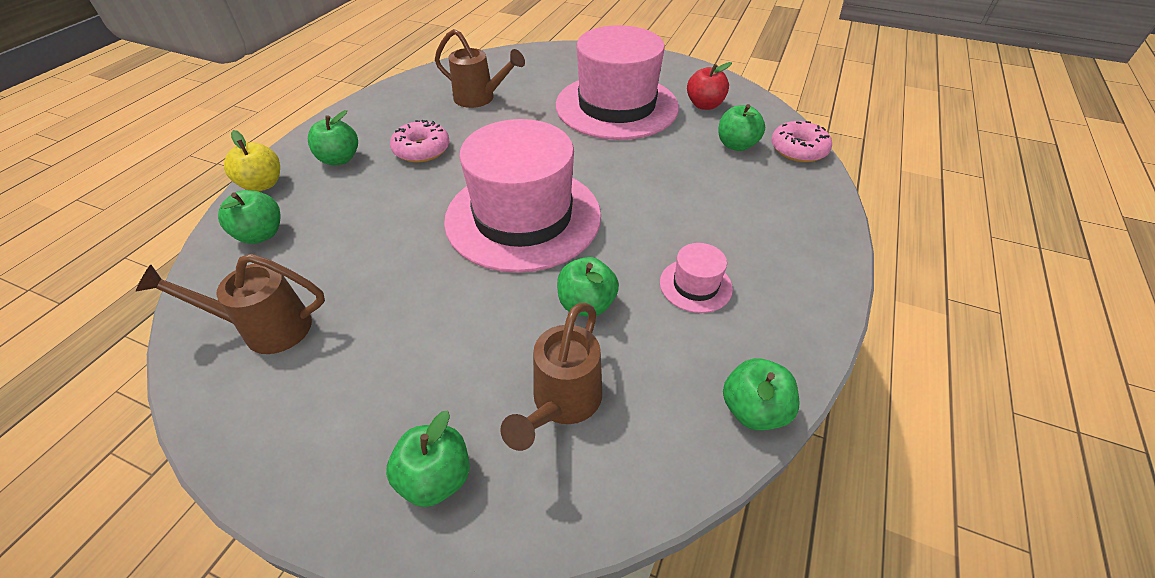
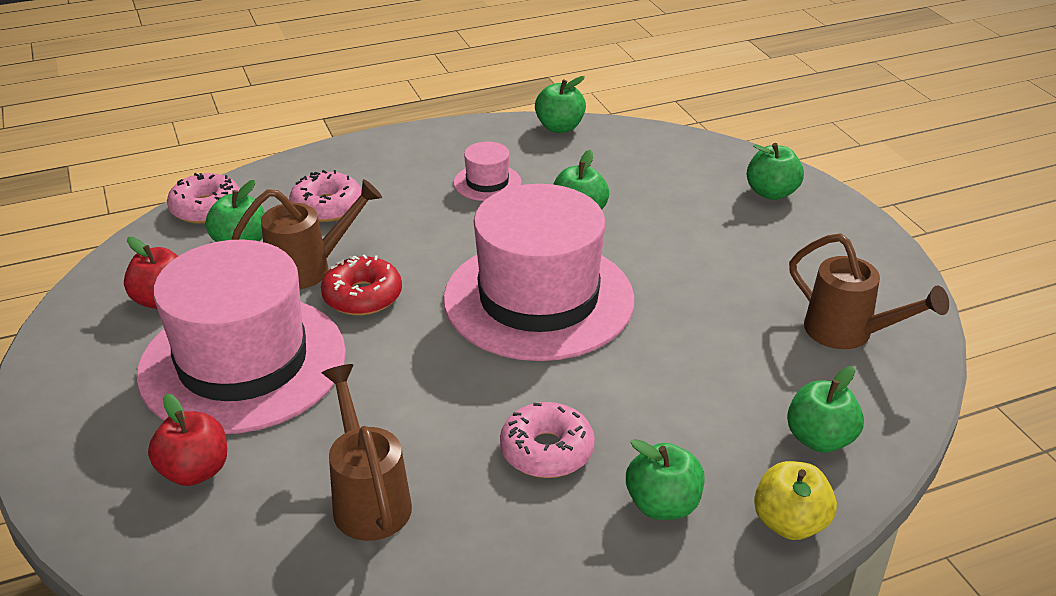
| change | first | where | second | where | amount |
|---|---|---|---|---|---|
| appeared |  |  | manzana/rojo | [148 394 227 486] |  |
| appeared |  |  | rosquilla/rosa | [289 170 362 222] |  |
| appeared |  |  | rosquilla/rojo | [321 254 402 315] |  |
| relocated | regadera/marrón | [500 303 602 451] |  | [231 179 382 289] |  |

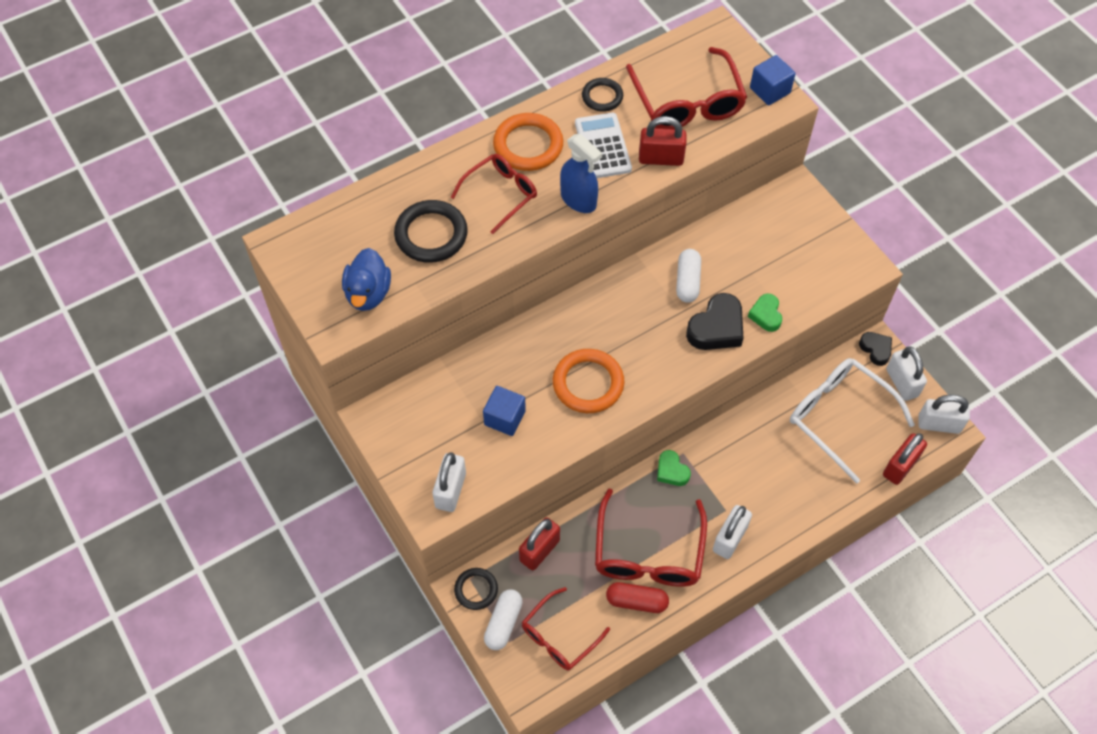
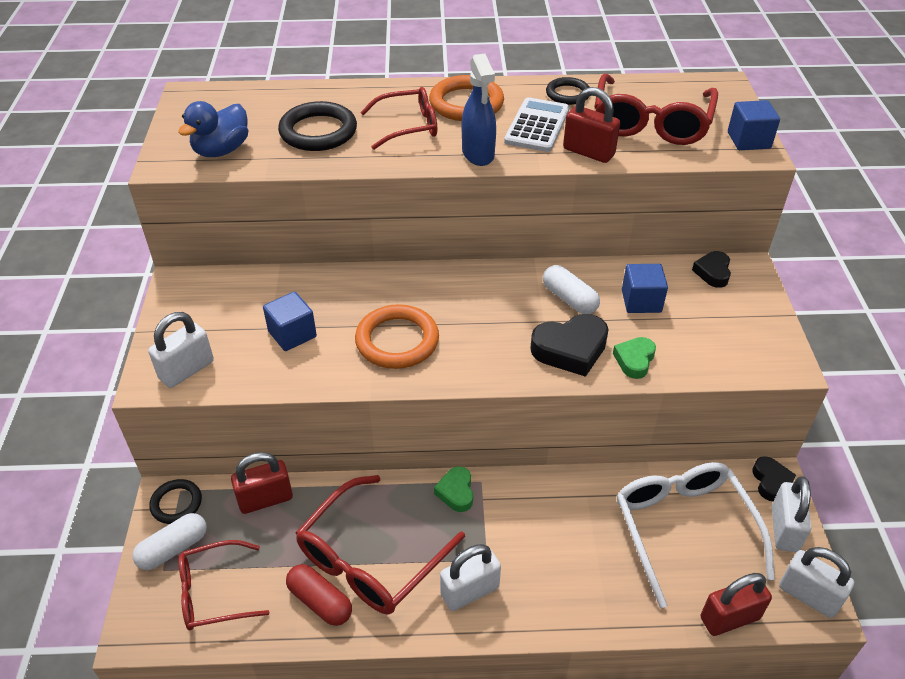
| change | first | where | second | where | amount |
|---|---|---|---|---|---|
| appeared |  |  | cubo/azul | [622 264 668 313] |  |
| appeared |  |  | corazón/negro | [692 251 731 288] |  |
| spun | cápsula/blanco | [676 249 701 303] |  | [543 265 600 314] | 75 degrees counterclockwise |

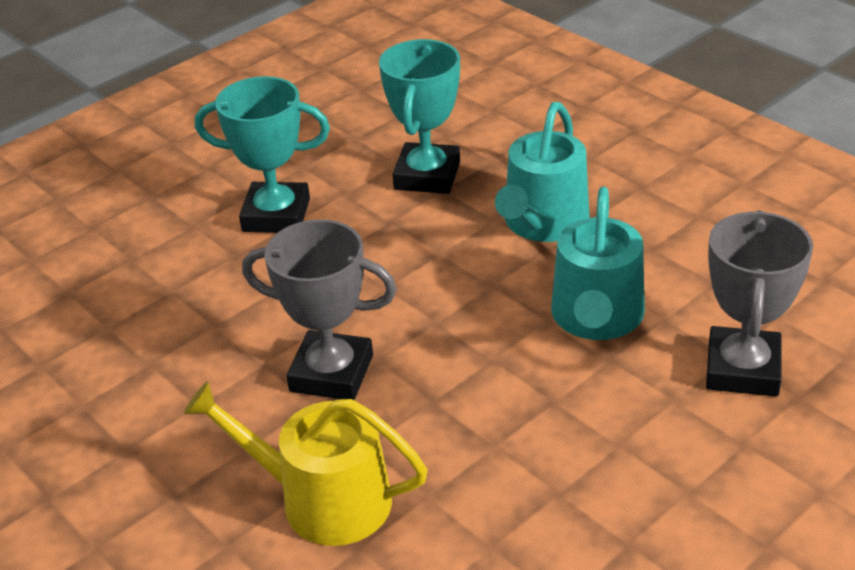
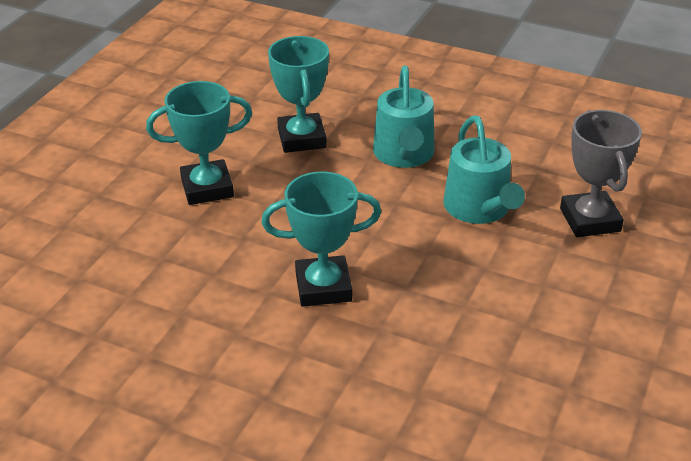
| change | first | where | second | where | amount |
|---|---|---|---|---|---|
| missing | regadera/amarillo | [183 381 428 546] |  |  |  |
| colour | trofeo/gris | [242 219 397 400] | trofeo/turquesa | [261 171 381 307] |  |

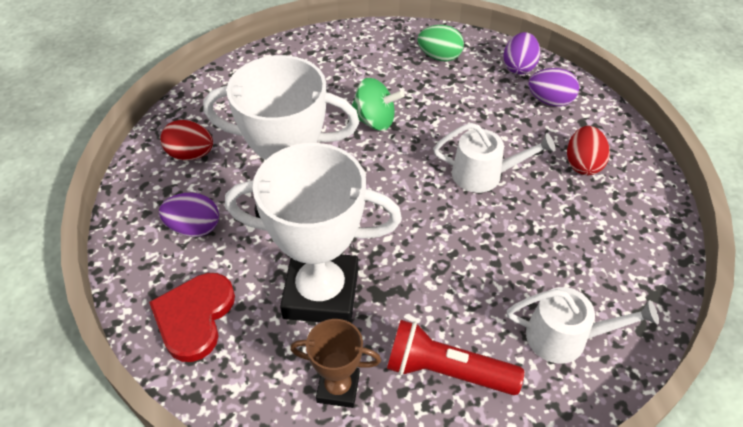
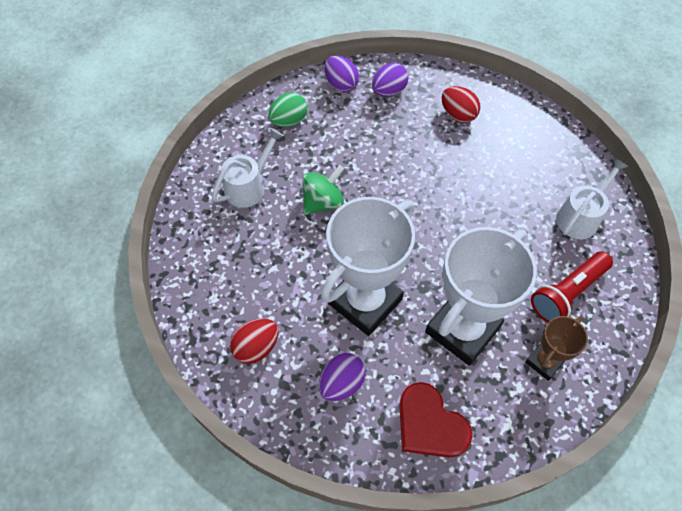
| change | first | where | second | where | amount |
|---|---|---|---|---|---|
| relocated | regadera/blanco | [433 123 556 193] |  | [212 128 284 208] |  |

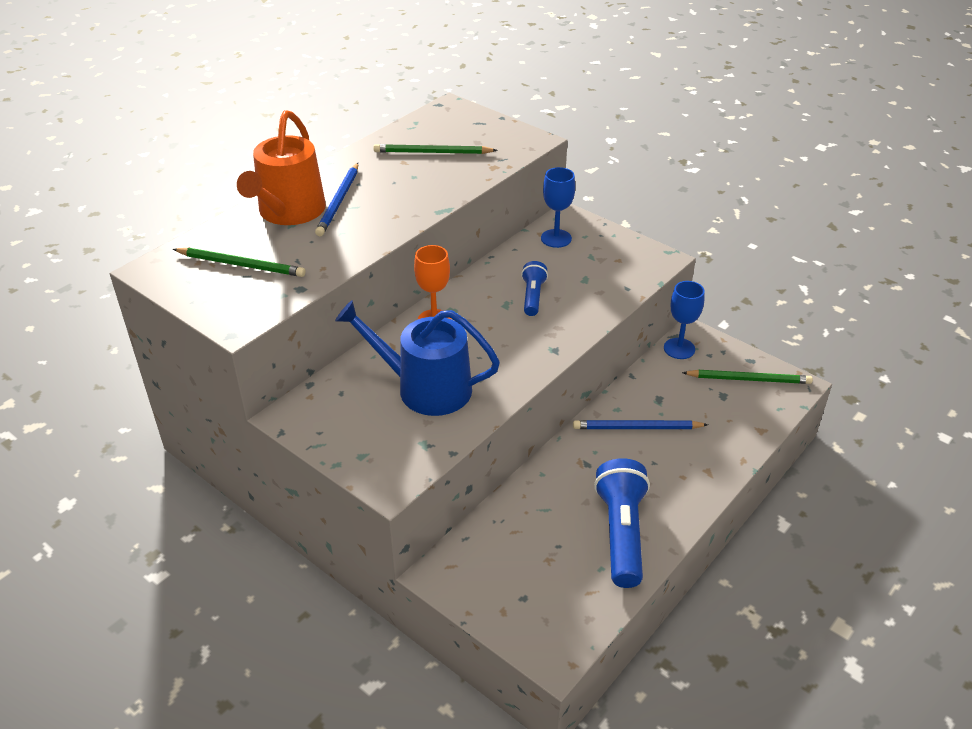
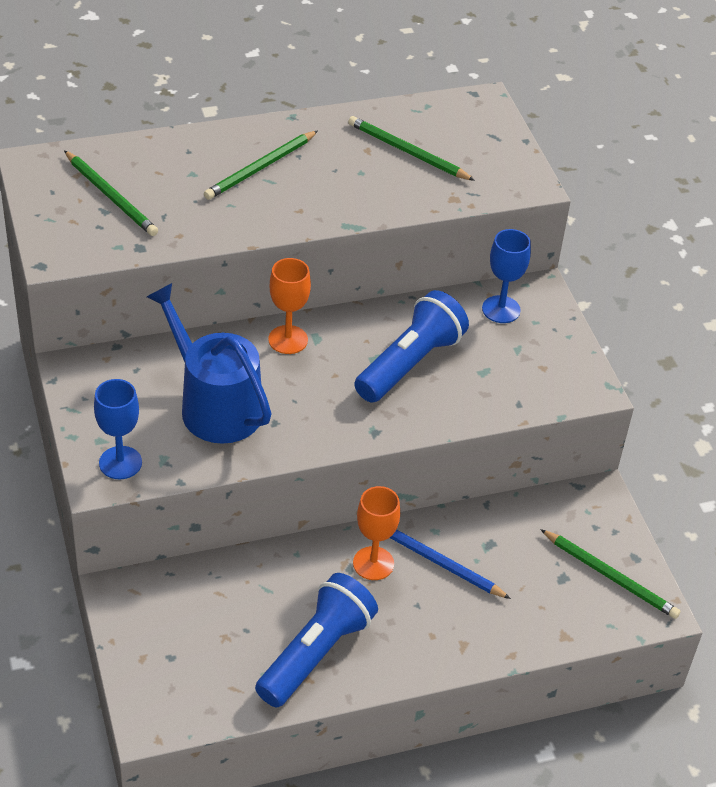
| change | first | where | second | where | amount |
|---|---|---|---|---|---|
| missing | regadera/naranja | [237 110 326 225] |  |  |  |
| appeared |  |  | copa/naranja | [353 486 400 580] |  |
| relocated | copa/azul | [664 281 705 359] |  | [94 379 142 479] |  |
| colour | lápiz/azul | [315 163 358 236] | lápiz/verde | [204 131 318 200] |  |
| size | lámpara de mano/azul | [521 261 548 316] |  | [354 290 469 403] | x1.82 |

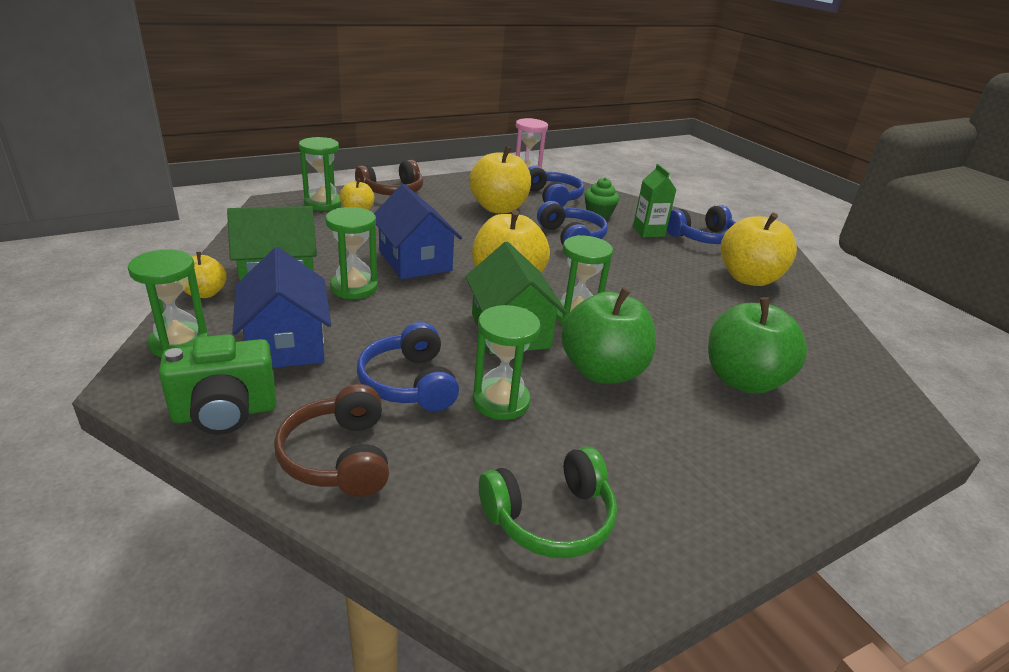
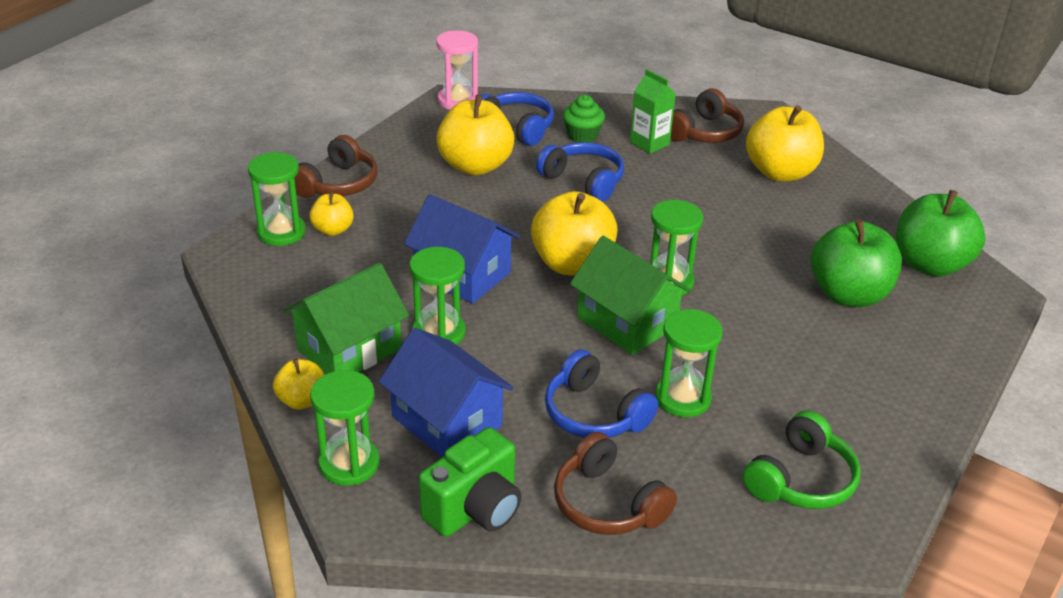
| change | first | where | second | where | amount |
|---|---|---|---|---|---|
| relocated | manzana/verde | [561 288 656 384] |  | [896 190 986 277] |  |
| colour | auriculares/azul | [667 205 736 244] | auriculares/marrón | [671 88 744 143] |  |

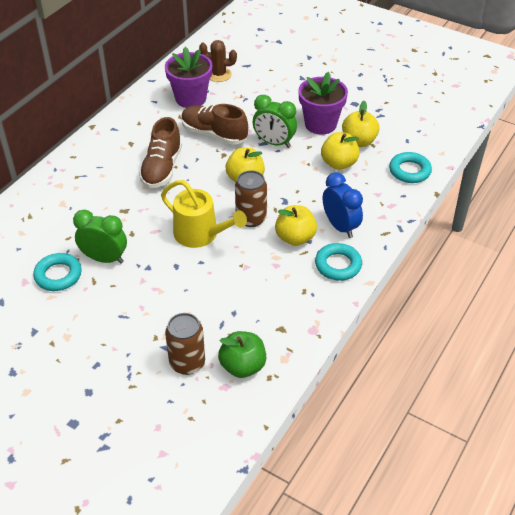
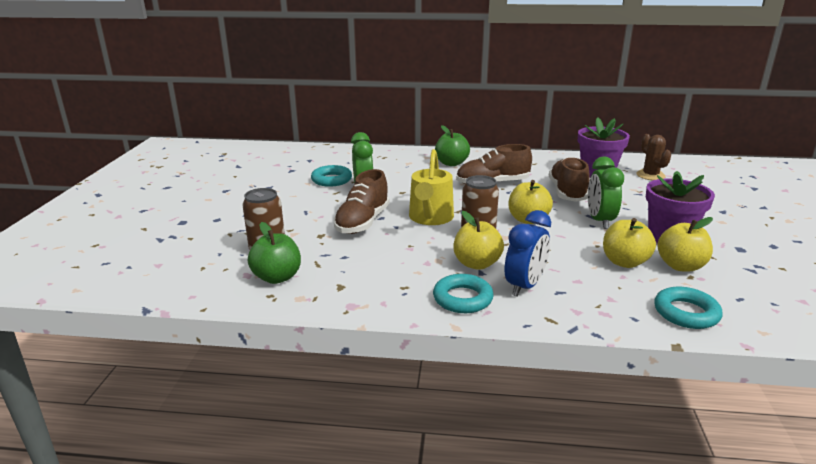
| change | first | where | second | where | amount |
|---|---|---|---|---|---|
| appeared |  |  | zapato/marrón | [334 169 389 234] |  |
| appeared |  |  | manzana/verde | [435 125 470 166] |  |

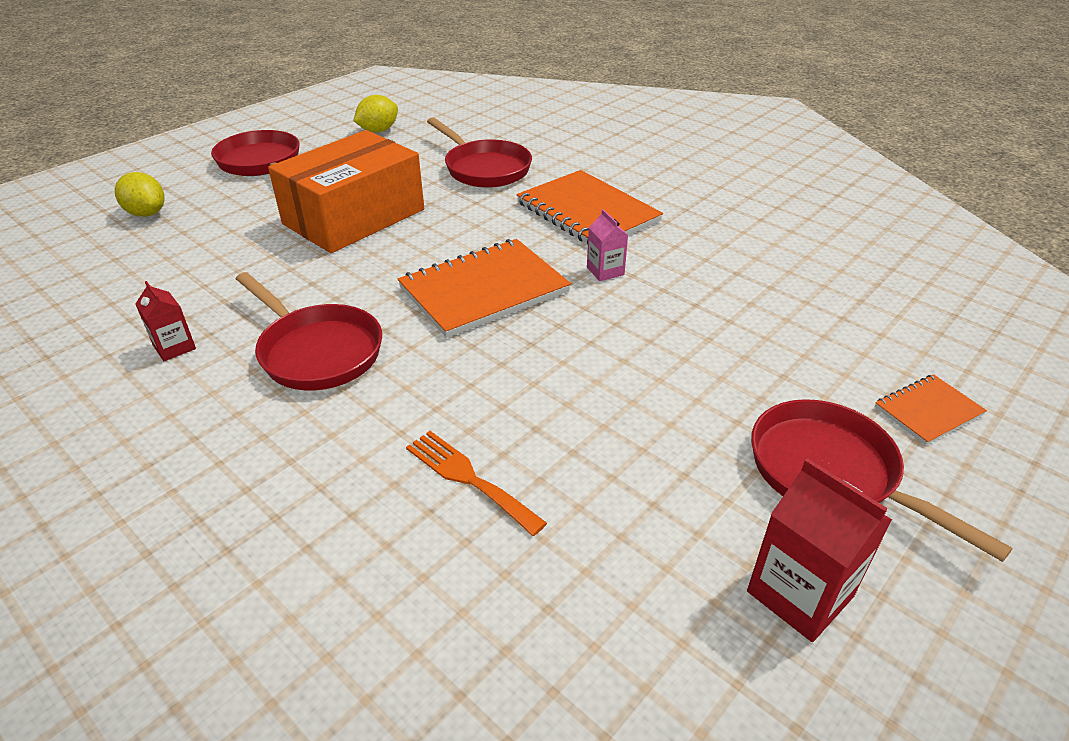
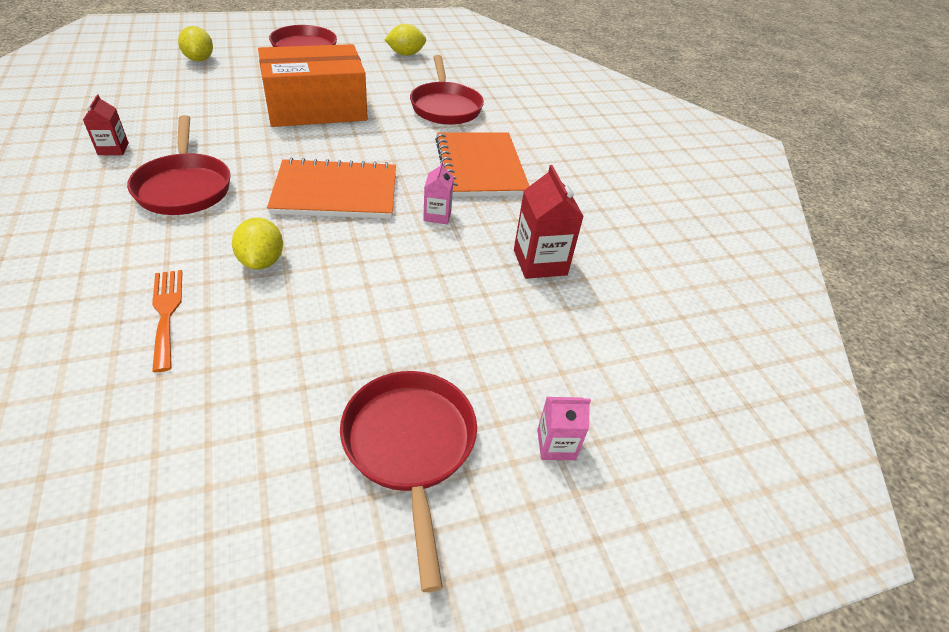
| change | first | where | second | where | amount |
|---|---|---|---|---|---|
| appeared |  |  | limón/amarillo | [232 217 283 270] |  |
| relocated | cartón de leche/rojo | [747 458 892 642] |  | [514 165 584 279] |  |
| exchanged | cuaderno/naranja | [875 374 987 445] | cartón de leche/rosa | [537 397 591 460] |  |

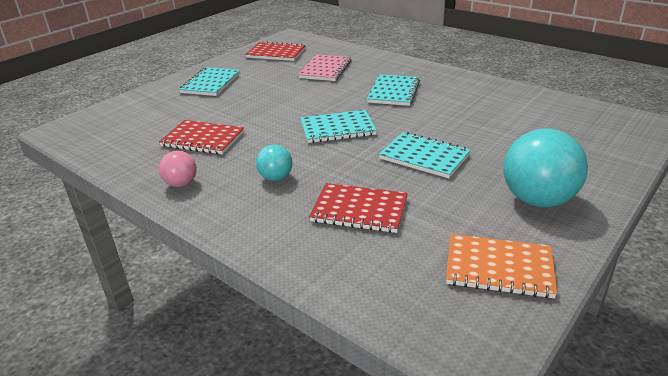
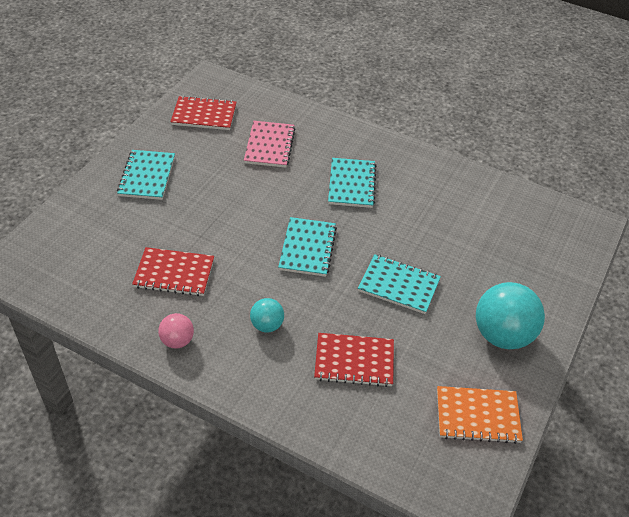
| change | first | where | second | where | amount |
|---|---|---|---|---|---|
| spun | cuaderno/turquesa | [300 110 377 143] |  | [278 217 337 277] | 60 degrees counterclockwise |

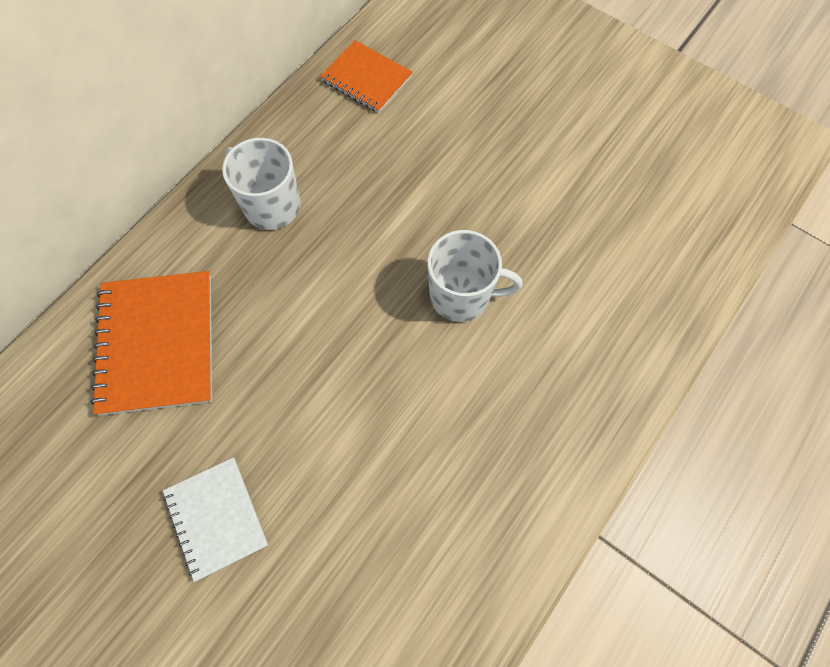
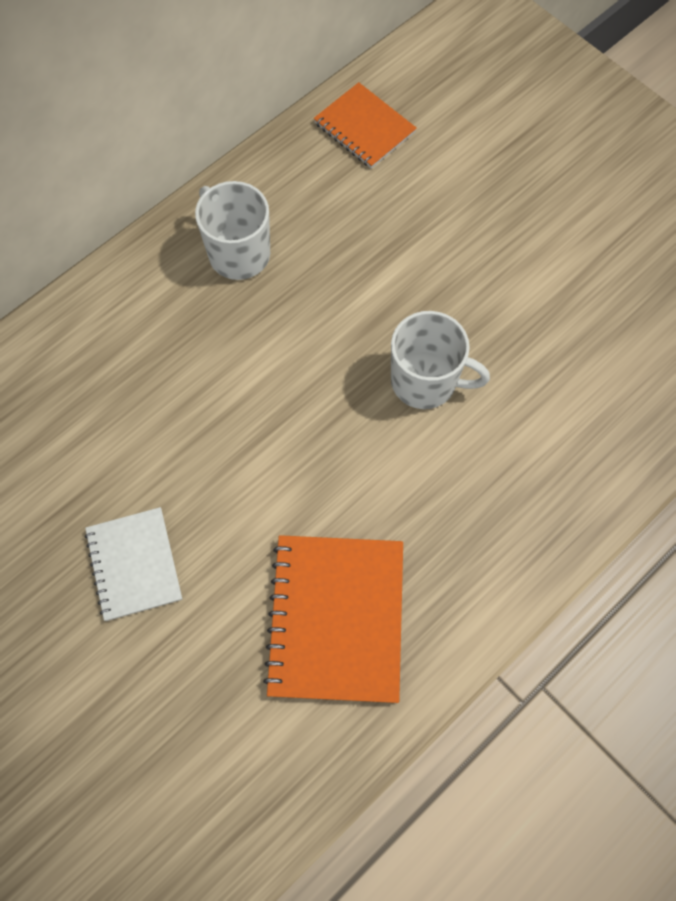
| change | first | where | second | where | amount |
|---|---|---|---|---|---|
| relocated | cuaderno/naranja | [90 271 212 415] |  | [263 535 403 703] |  |

